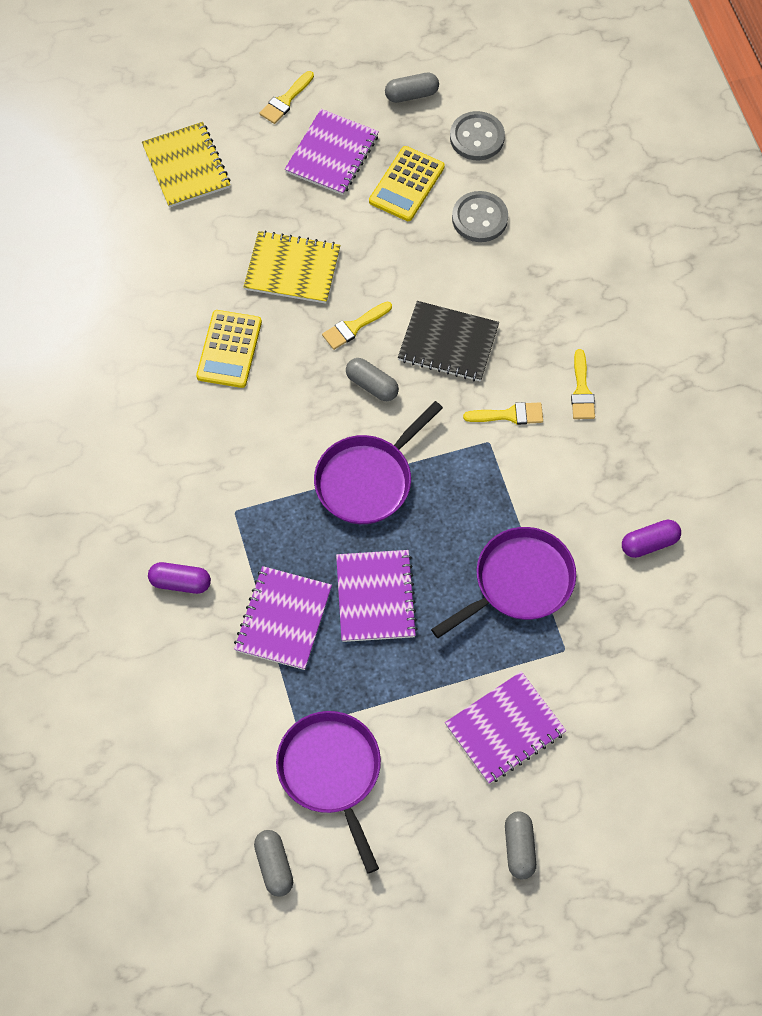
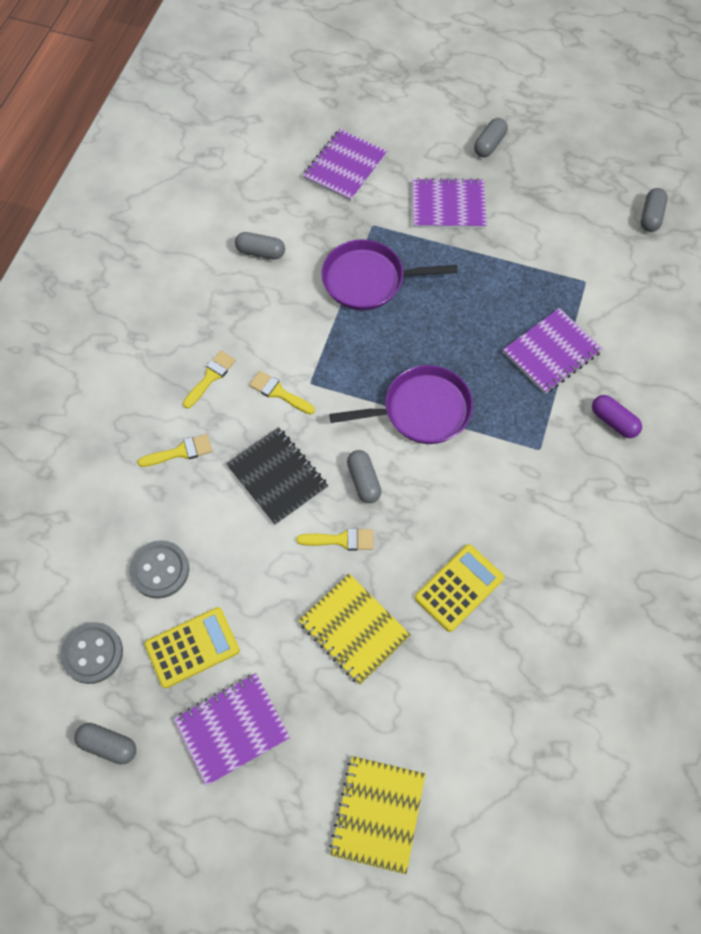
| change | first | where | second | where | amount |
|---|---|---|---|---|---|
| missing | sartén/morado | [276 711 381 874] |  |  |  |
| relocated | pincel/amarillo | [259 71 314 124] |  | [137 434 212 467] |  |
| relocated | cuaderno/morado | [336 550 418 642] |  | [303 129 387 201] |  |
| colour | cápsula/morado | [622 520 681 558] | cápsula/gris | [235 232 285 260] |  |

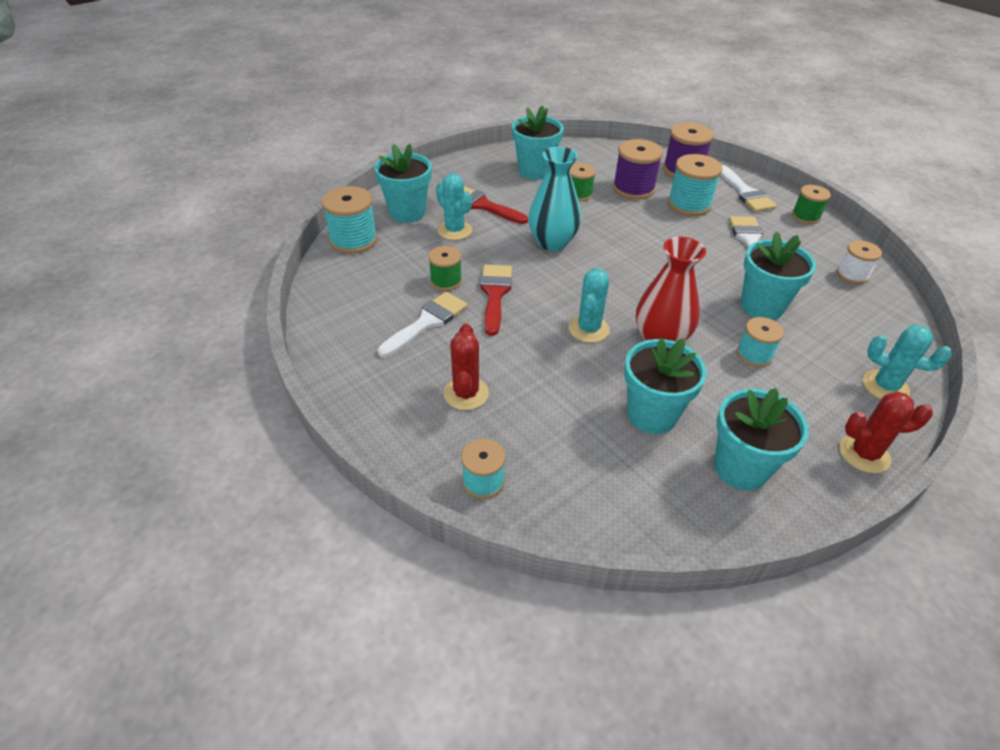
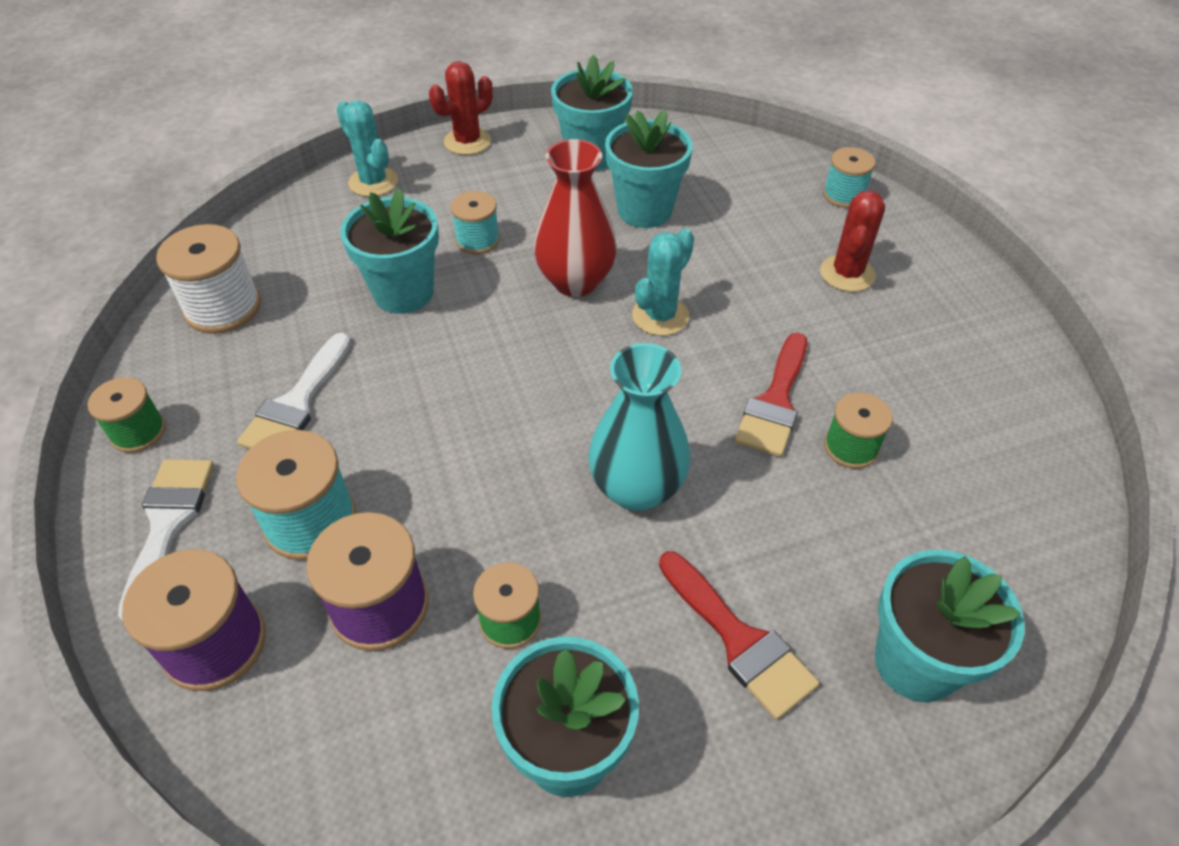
| change | first | where | second | where | amount |
|---|---|---|---|---|---|
| missing | carrete/turquesa | [322 186 378 254] |  |  |  |
| missing | pincel/blanco | [378 292 468 357] |  |  |  |
| missing | cactus/turquesa | [436 173 472 240] |  |  |  |
| spun | cactus/rojo | [840 391 933 473] |  | [429 61 493 155] | 60 degrees counterclockwise |
| size | carrete/blanco | [837 240 882 284] |  | [156 224 261 334] | x1.59 |

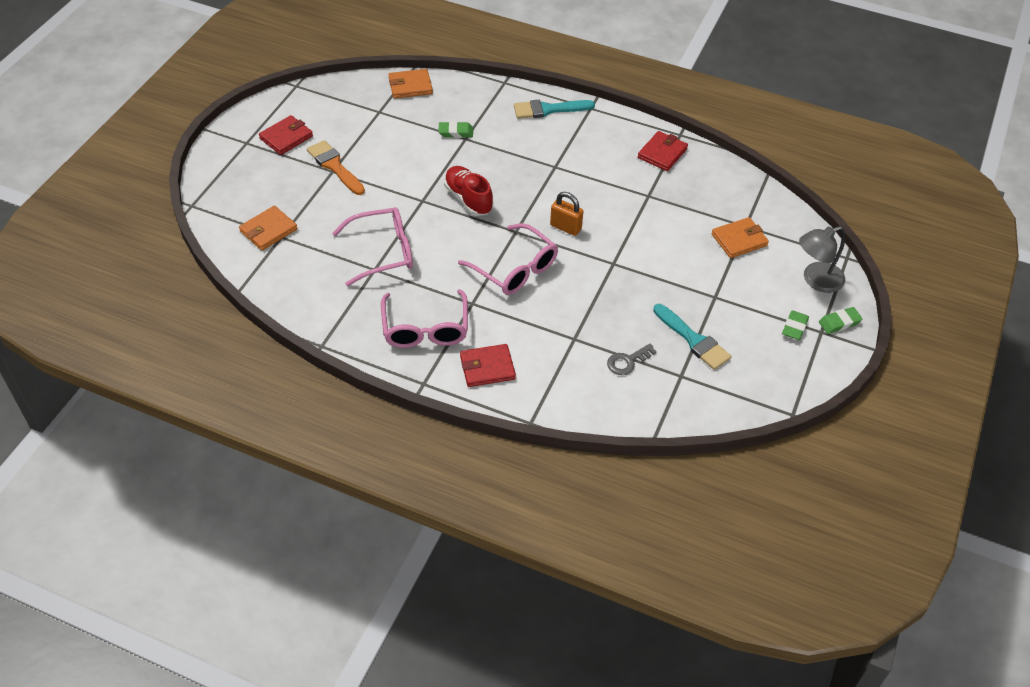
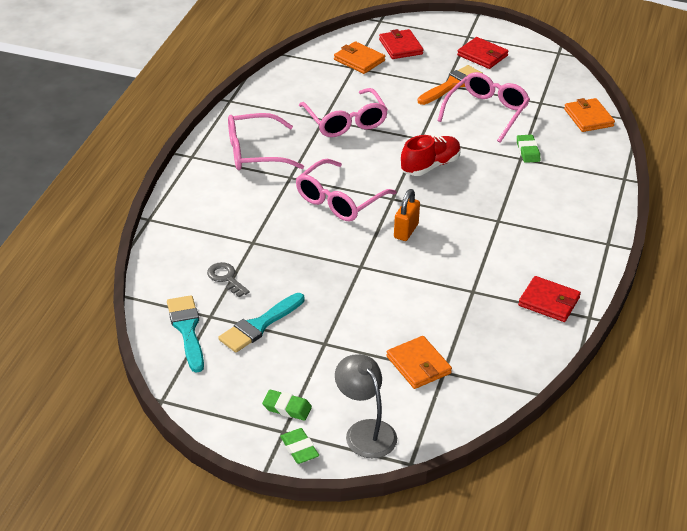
| change | first | where | second | where | amount |
|---|---|---|---|---|---|
| appeared |  |  | gafas/rosa | [438 72 530 143] |  |
| relocated | cartera/rojo | [460 344 516 387] |  | [379 29 423 59] |  |
| relocated | pincel/turquesa | [514 100 595 119] |  | [167 295 204 373] |  |

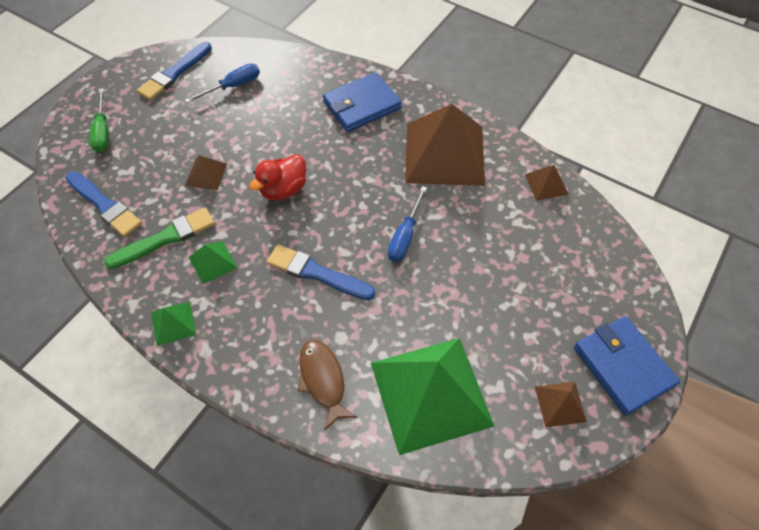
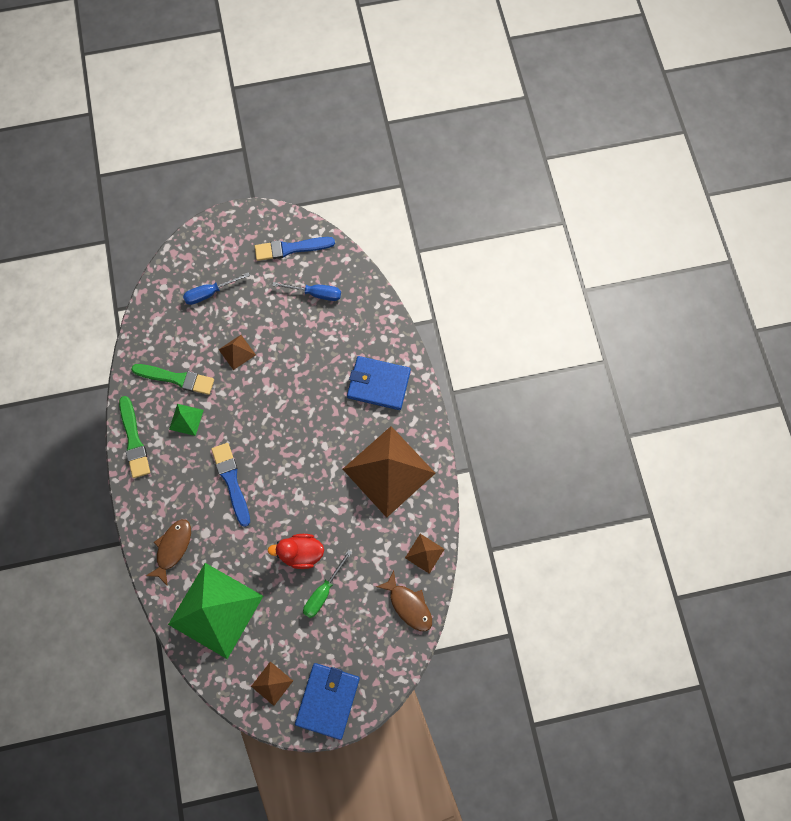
| change | first | where | second | where | amount |
|---|---|---|---|---|---|
| missing | pincel/azul | [65 171 142 237] |  |  |  |
| appeared |  |  | pez/marrón | [376 571 432 631] |  |
| relocated | destornillador/verde | [89 88 109 153] |  | [303 550 352 618] |  |
| relocated | pato/rojo | [249 154 306 201] |  | [268 534 324 569] |  |
| relocated | destornillador/azul | [388 186 427 262] |  | [183 272 250 305] |  |
| exchanged | pirámide/verde | [151 301 196 346] | pincel/verde | [119 396 150 478] |  |

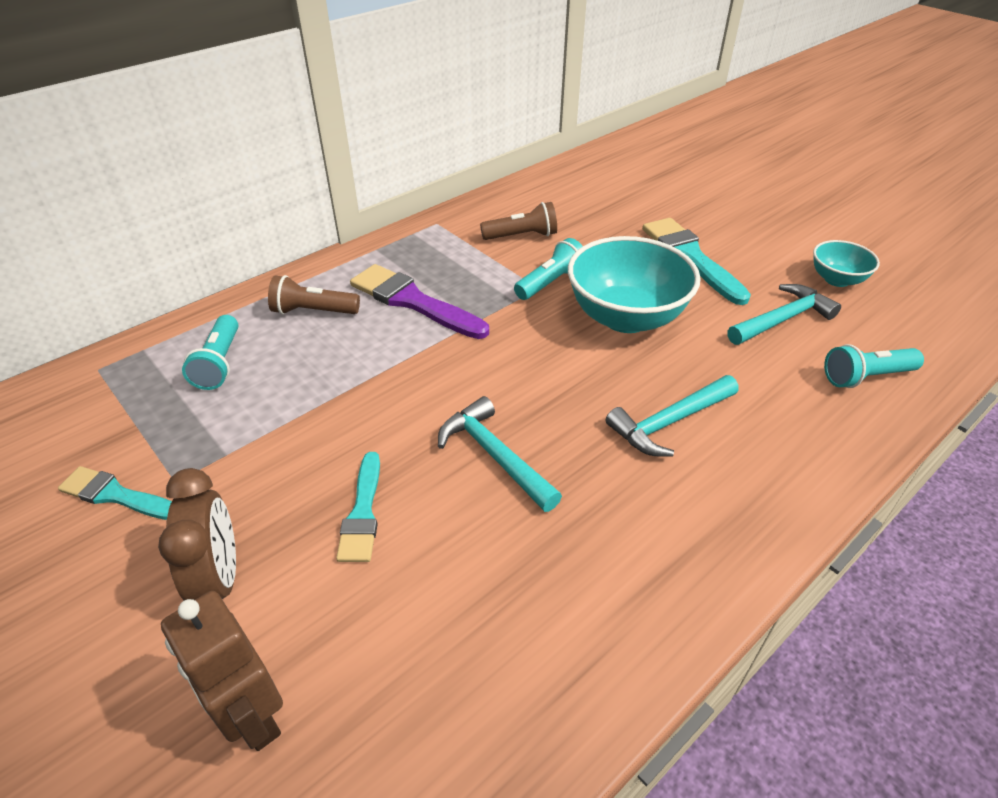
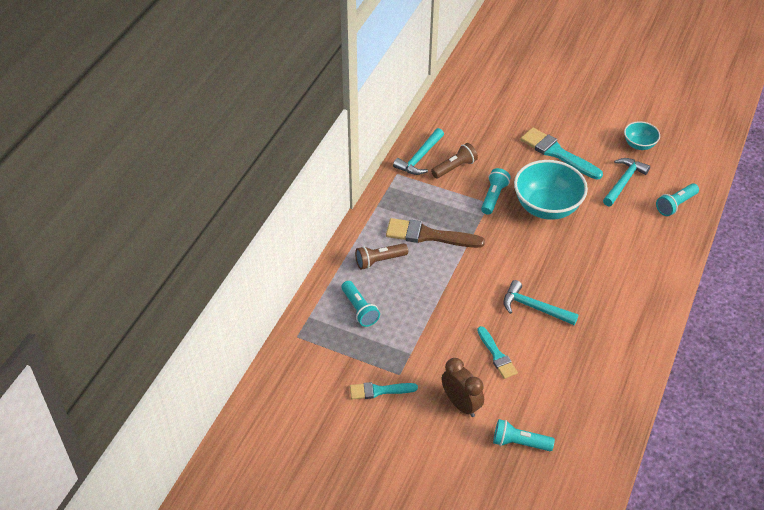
| change | first | where | second | where | amount |
|---|---|---|---|---|---|
| relocated | martillo/turquesa | [605 375 739 457] |  | [393 128 444 175] |  |
| exchanged | robot/marrón | [161 591 283 751] | lámpara de mano/turquesa | [493 419 555 451] |  |
| colour | pincel/morado | [350 264 489 339] | pincel/marrón | [386 218 485 248] |  |

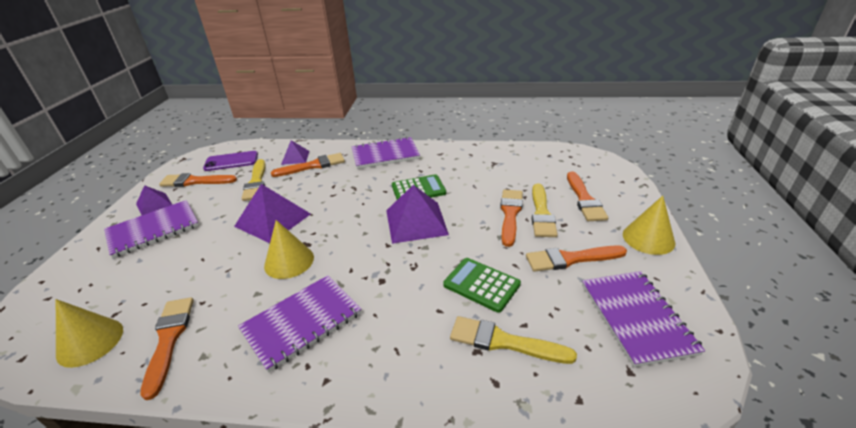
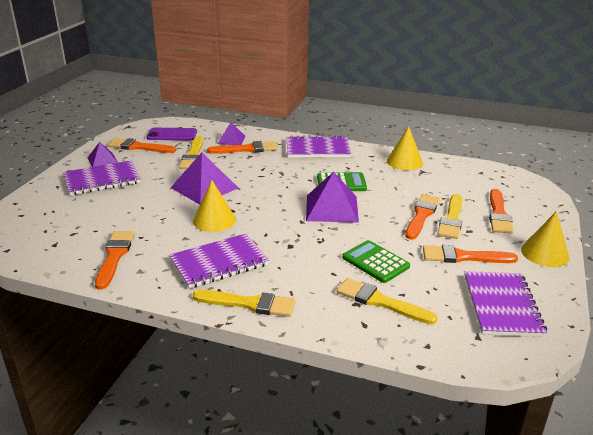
| change | first | where | second | where | amount |
|---|---|---|---|---|---|
| appeared |  |  | pincel/amarillo | [193 290 295 317] |  |
| relocated | cono/amarillo | [56 299 123 368] |  | [387 126 423 170] |  |

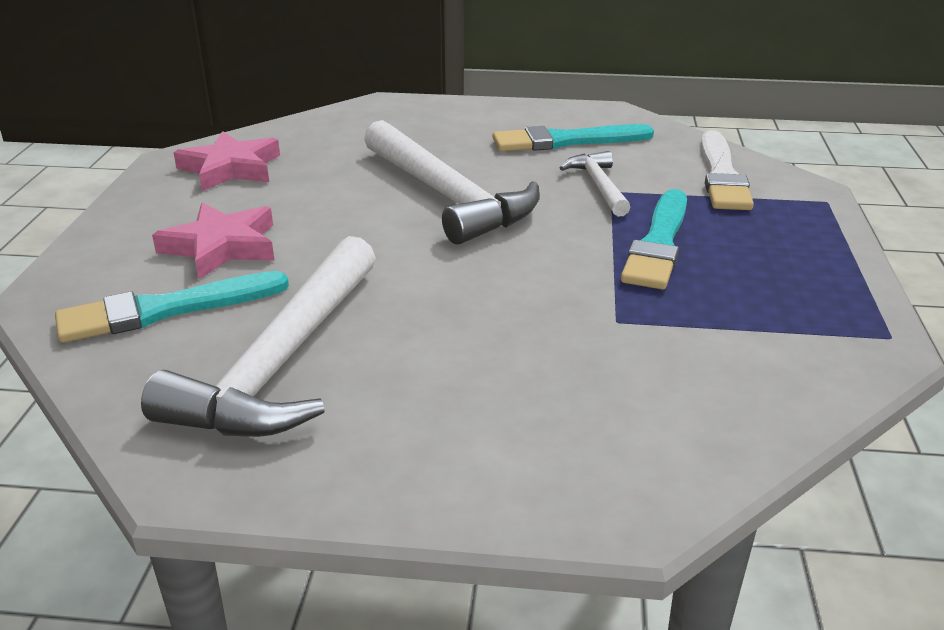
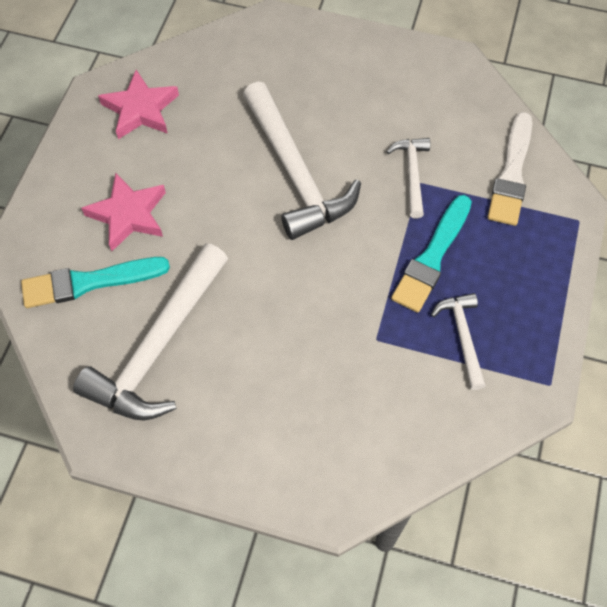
| change | first | where | second | where | amount |
|---|---|---|---|---|---|
| missing | pincel/turquesa | [493 124 654 151] |  |  |  |
| appeared |  |  | martillo/blanco | [431 293 486 390] |  |

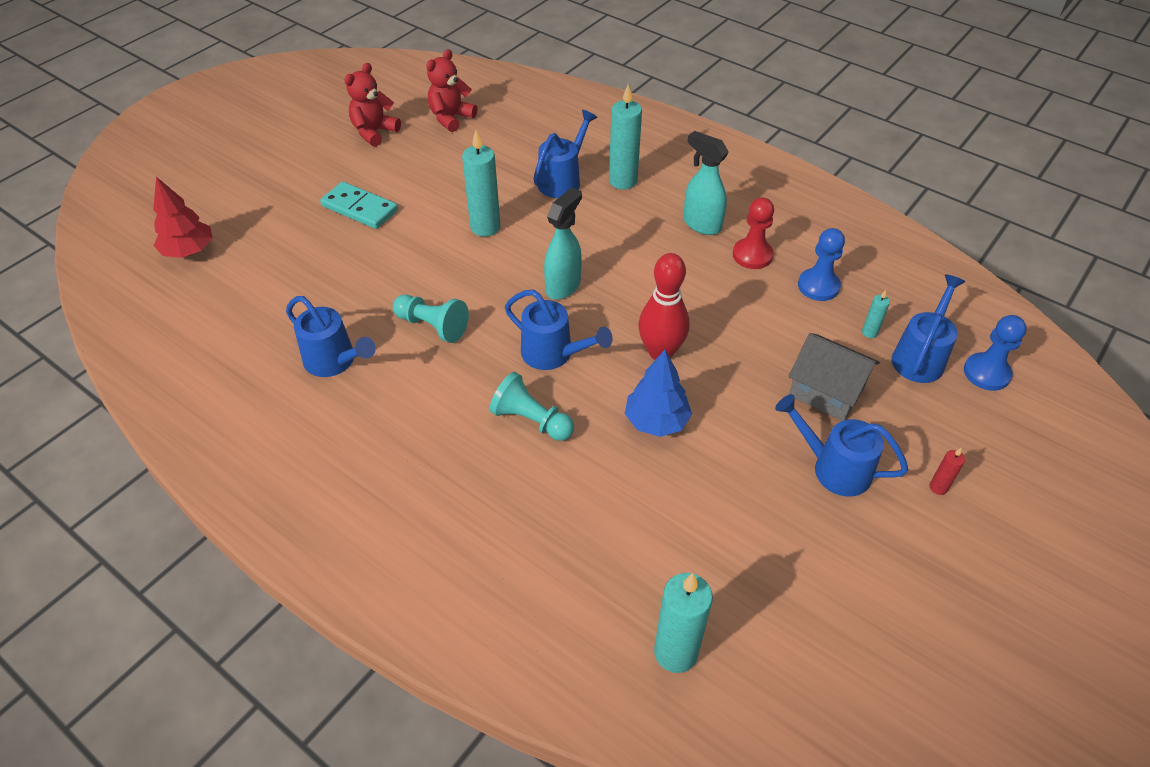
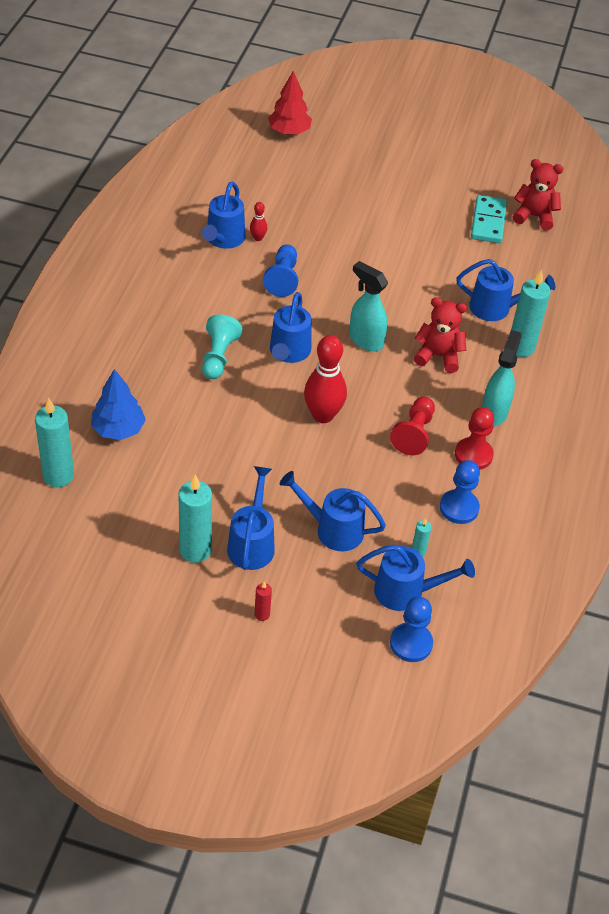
| change | first | where | second | where | amount |
|---|---|---|---|---|---|
| appeared |  |  | bolo/rojo | [250 202 267 241] |  |
| appeared |  |  | peón/rojo | [390 397 435 456] |  |
| relocated | ficha de dominó/turquesa | [320 181 398 229] |  | [471 195 507 243] |  |
| relocated | osito/rojo | [344 63 401 147] |  | [414 297 467 373] |  |
| relocated | vela/turquesa | [462 130 500 237] |  | [178 475 212 563] |  |
| relocated | árbol/azul | [625 350 692 437] |  | [91 369 146 440] |  |
| exchanged | casa/gris | [788 333 880 421] | regadera/azul | [280 471 386 551] |  |
| colour | peón/turquesa | [393 295 469 343] | peón/azul | [263 245 298 297] |  |
| spun | pulverizador/turquesa | [544 187 582 300] |  | [349 261 388 351] | 150 degrees counterclockwise |

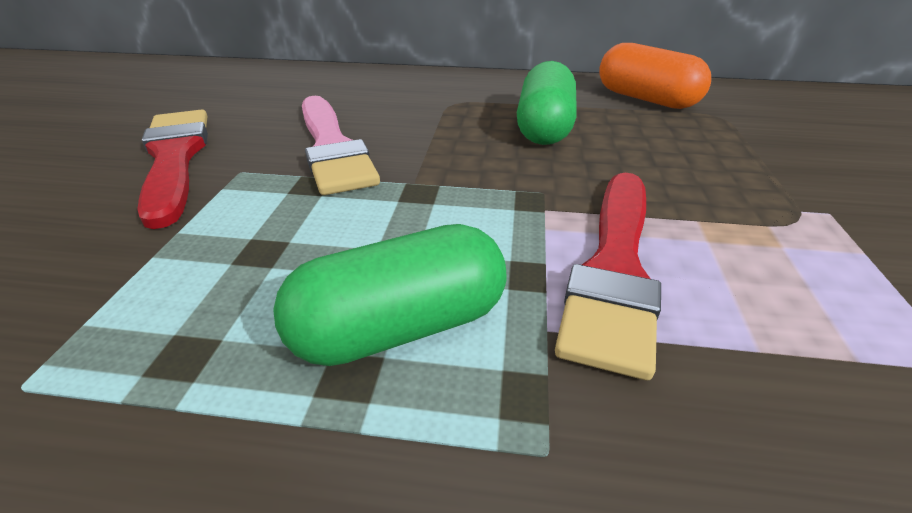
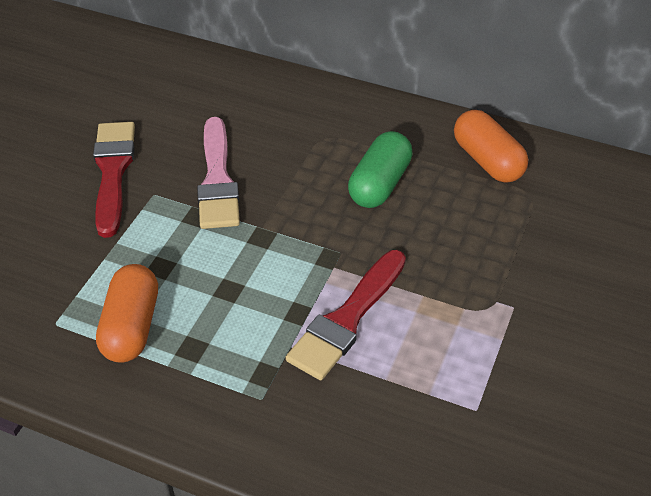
| change | first | where | second | where | amount |
|---|---|---|---|---|---|
| missing | cápsula/verde | [273 224 506 366] |  |  |  |
| appeared |  |  | cápsula/naranja | [96 264 158 363] |  |

